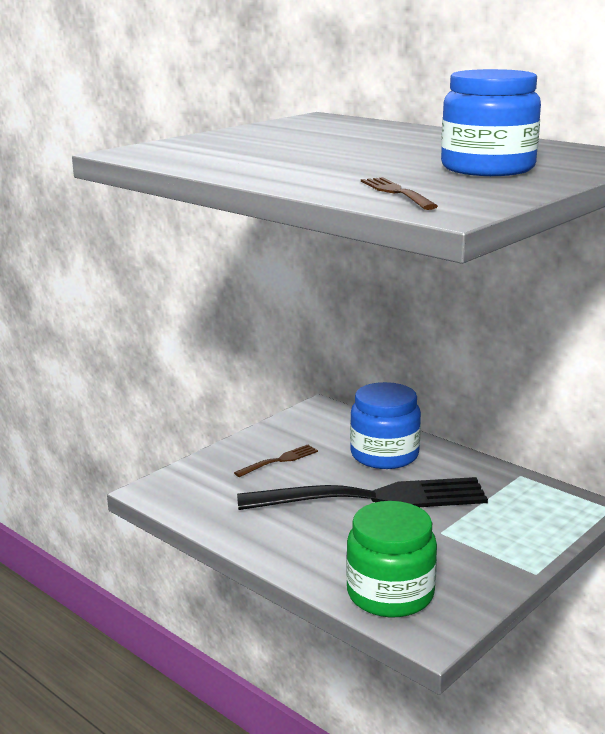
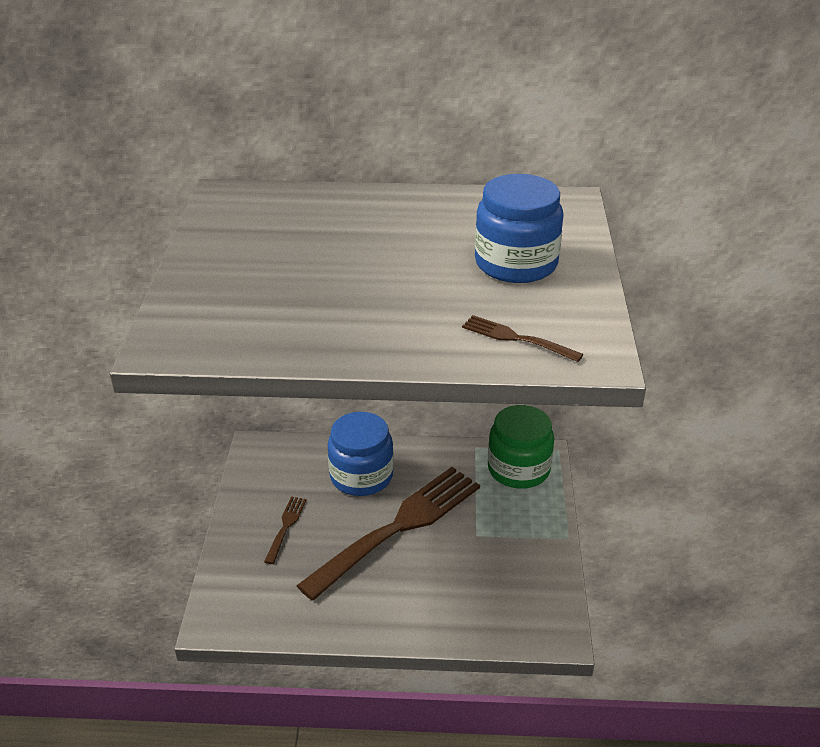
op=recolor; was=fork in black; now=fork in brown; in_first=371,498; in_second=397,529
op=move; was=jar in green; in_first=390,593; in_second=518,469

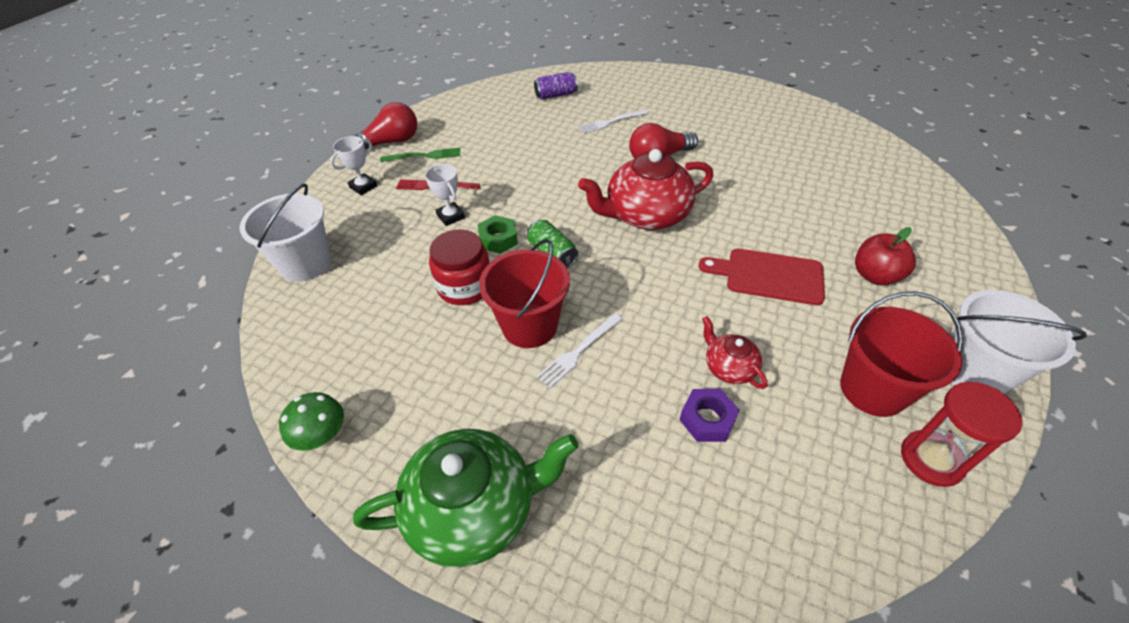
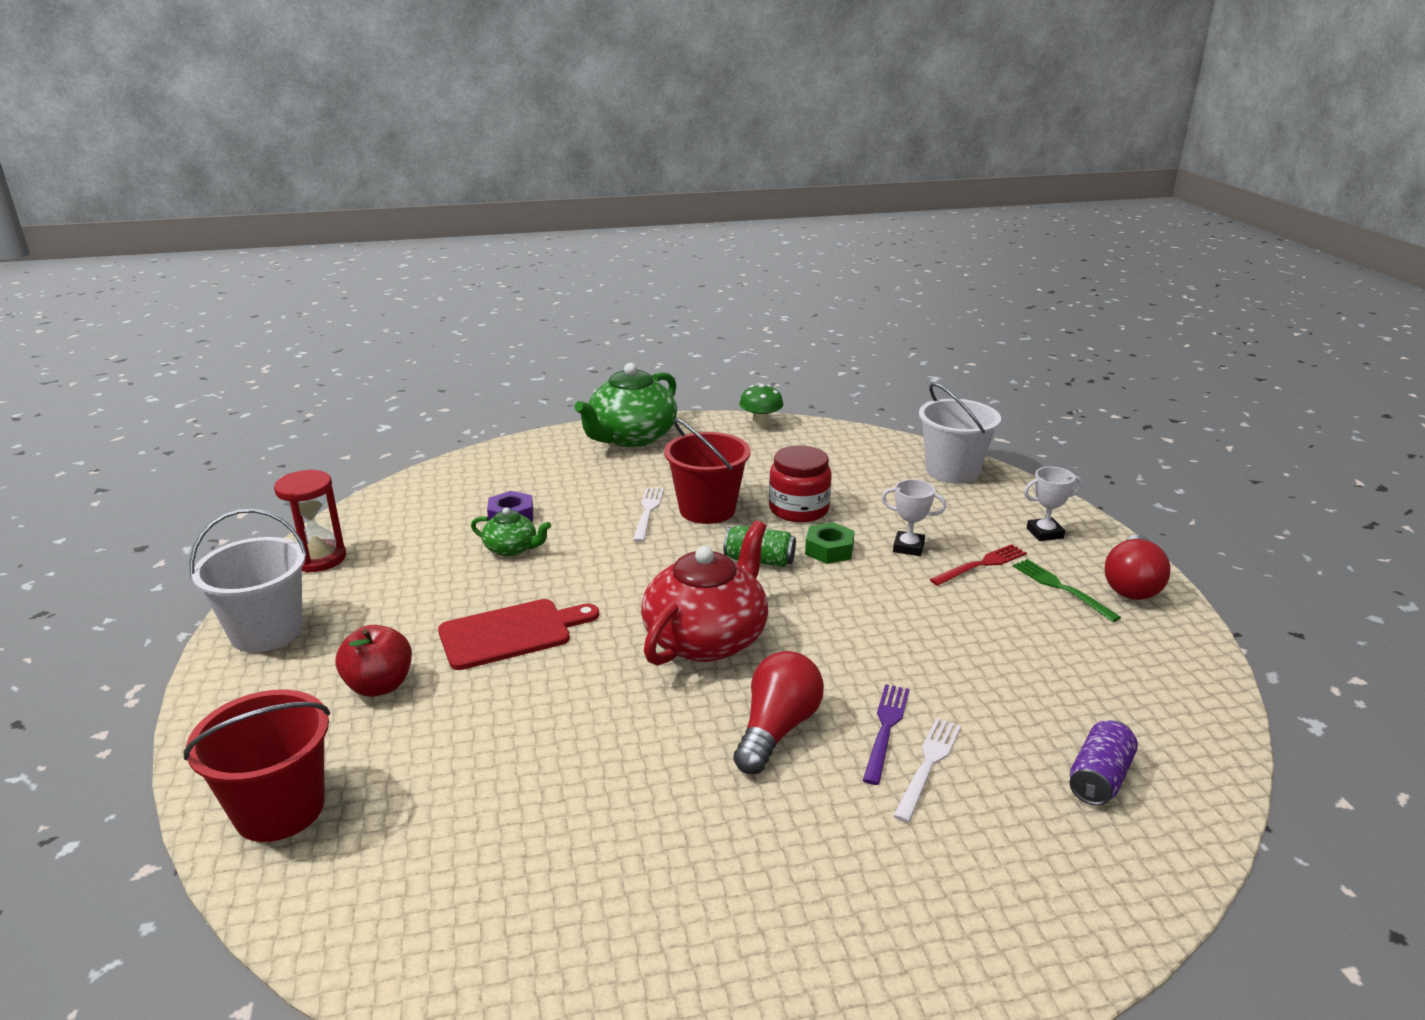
op=rotate; was=trophy in white; in_first=363,187; in_second=1045,533; clockwise=75
op=rotate; was=fork in green; in_first=424,156; in_second=1061,588; clockwise=105
op=recolor; was=teapot in red; now=teapot in green; in_first=728,367; in_second=512,549
op=move; was=bucket in red; in_first=872,389; in_second=279,809
op=insert; now=fork in purple; in_second=886,729

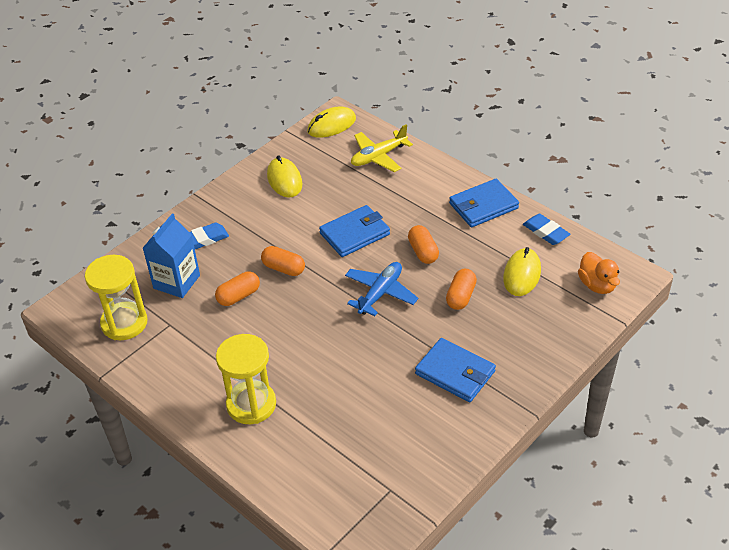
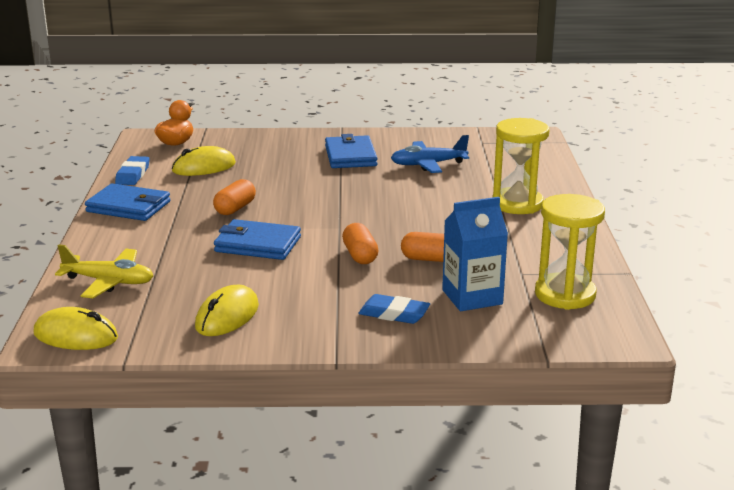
op=move; was=plane in blue; in_first=380,293; in_second=428,164
op=delete; was=capsule in orange; in_first=461,296

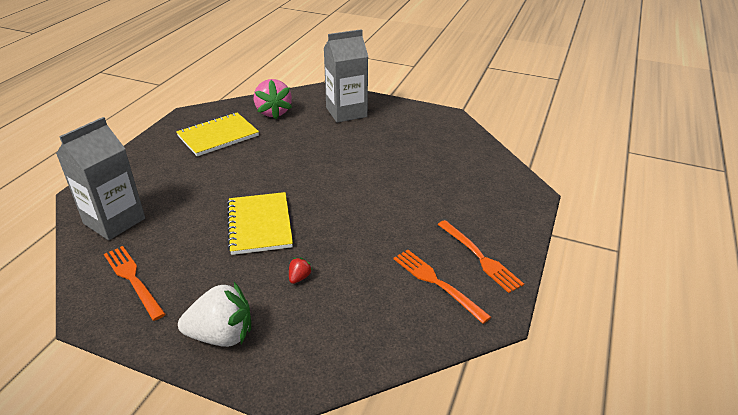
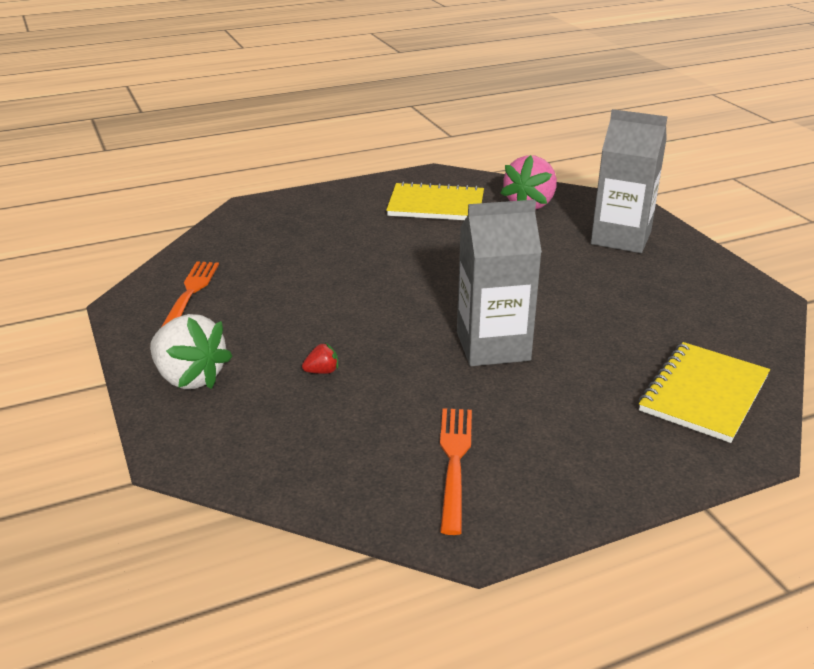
op=move; was=carton in grey; in_first=114,221; in_second=493,346
op=move; was=notebook in yellow; in_first=260,225; in_second=704,394
op=delete; was=fork in orange; in_first=480,257

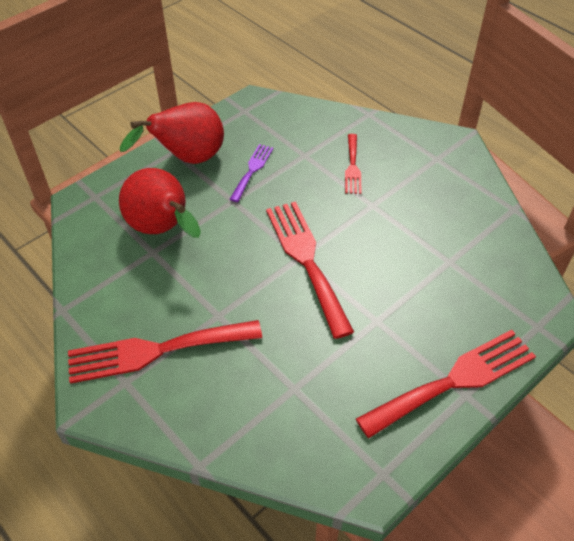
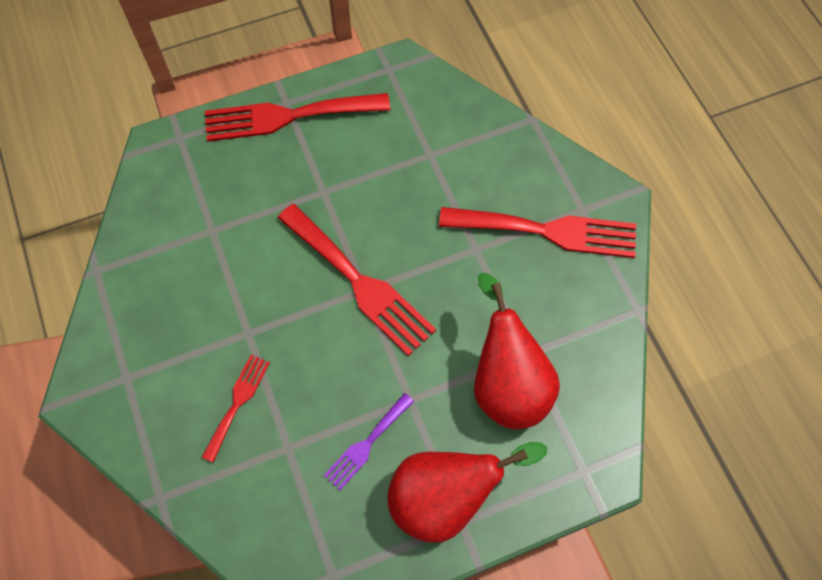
op=rotate; was=fork in red; in_first=306,260; in_second=359,283; clockwise=-45

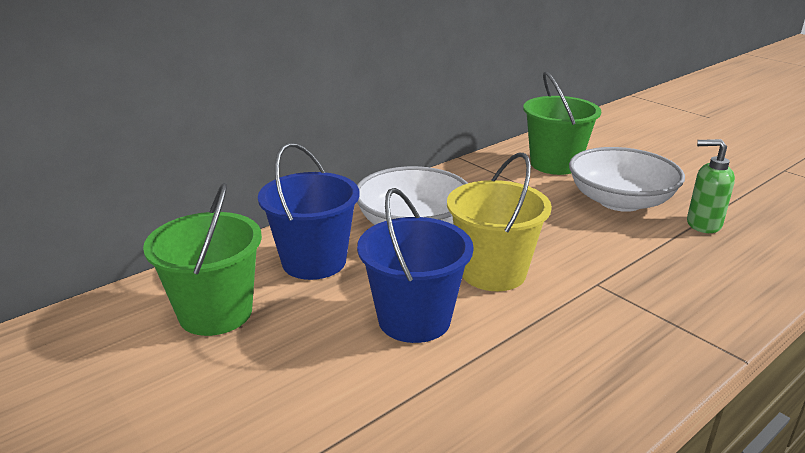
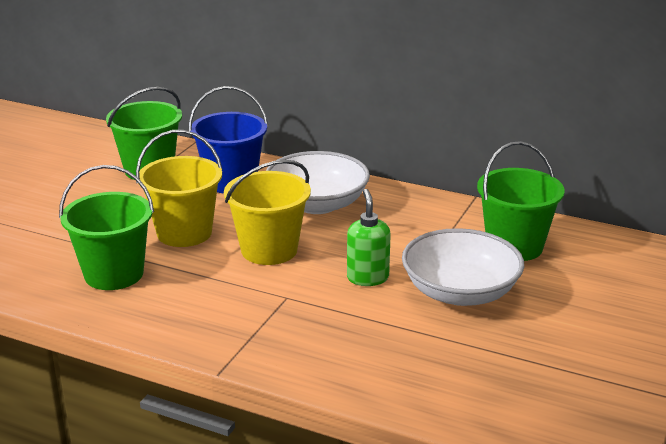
op=recolor; was=bucket in blue; now=bucket in yellow; in_first=414,319; in_second=184,233
op=move; was=soap dispenser in green; in_first=703,224; in_second=367,278
op=insert; now=bucket in green; in_second=114,274

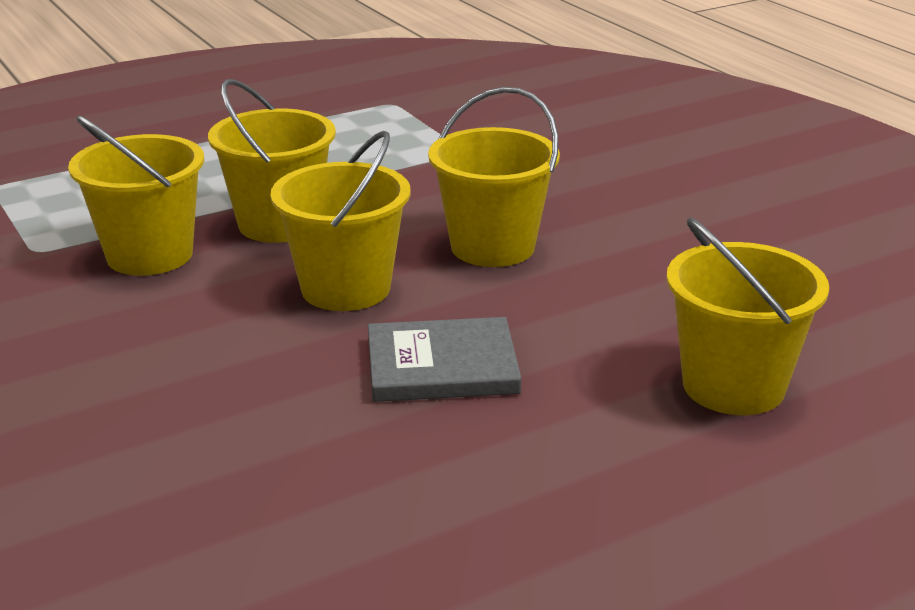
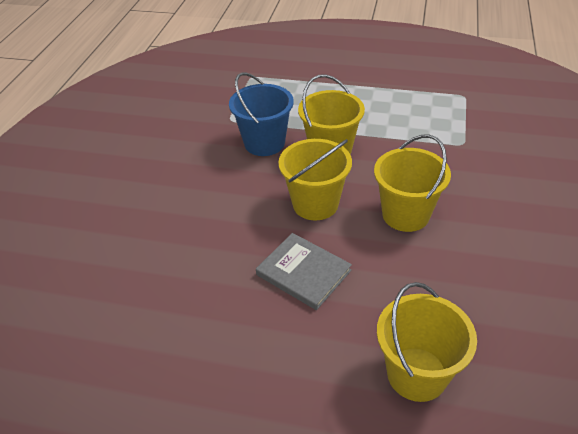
op=recolor; was=bucket in yellow; now=bucket in blue; in_first=149,255; in_second=264,143

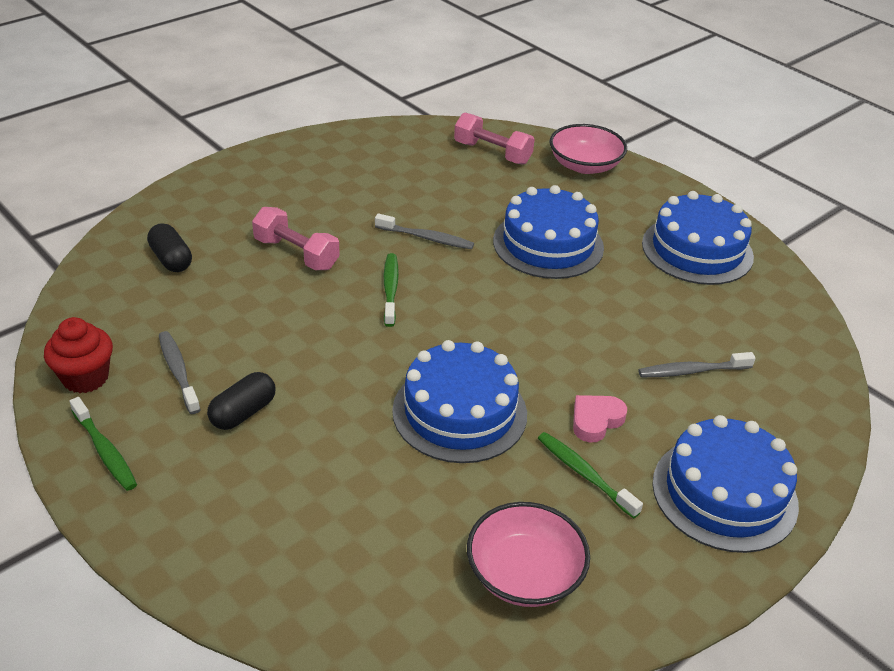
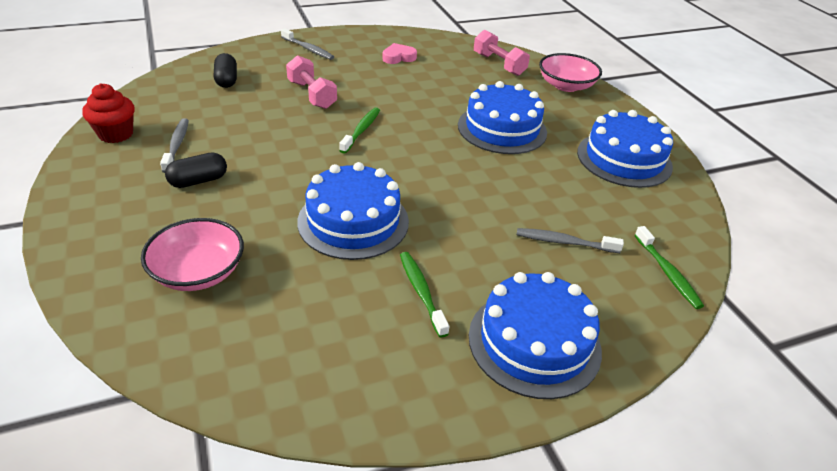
op=move; was=toothbrush in green; in_first=105,451; in_second=667,273
op=move; was=toothbrush in grey; in_first=426,238; in_second=308,49
op=move; was=bowl in pink; in_first=524,574; in_second=198,272
op=move; was=heart in pink; in_first=596,420; in_second=398,57

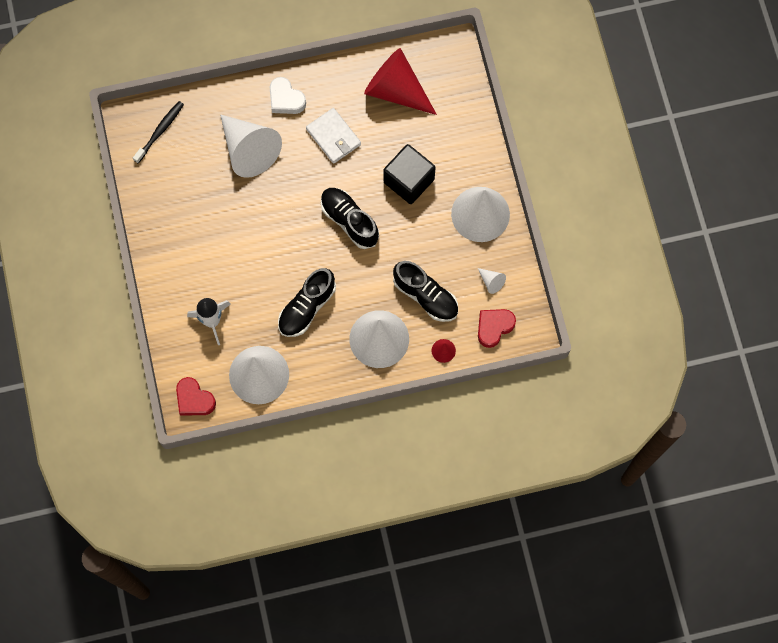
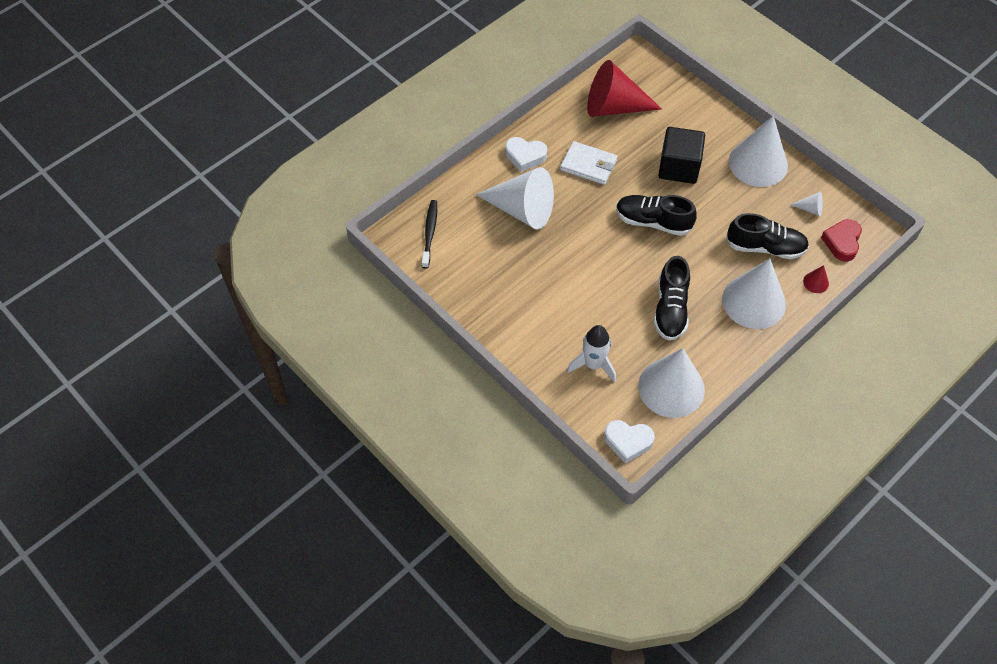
op=recolor; was=heart in red; now=heart in white; in_first=194,399; in_second=628,442

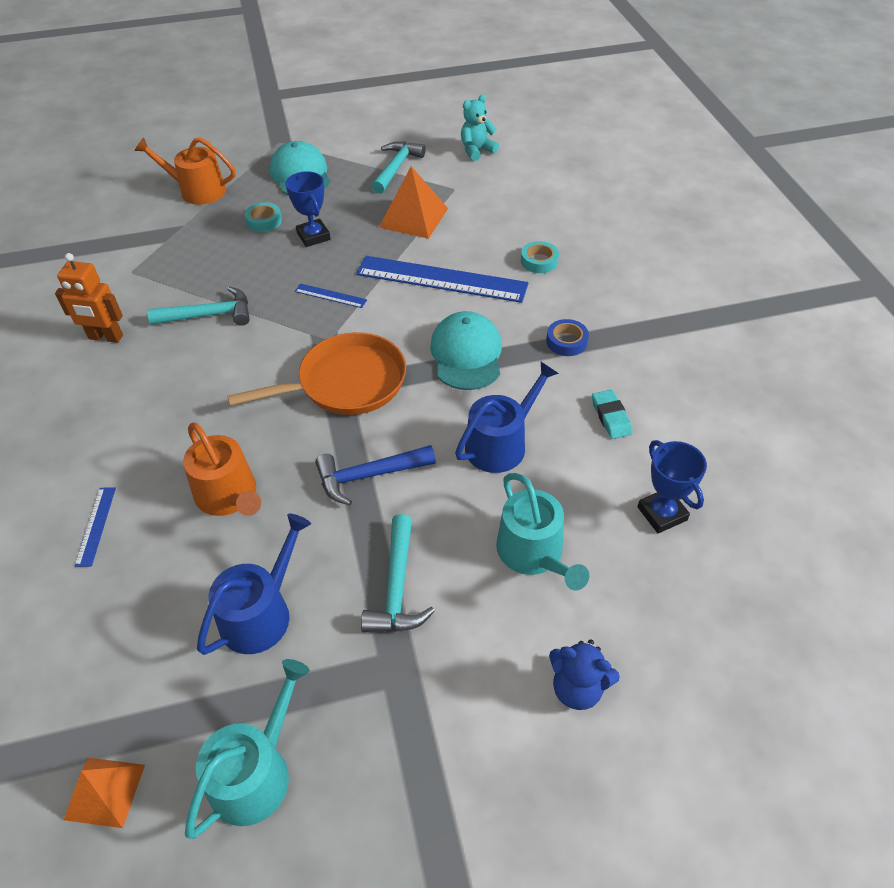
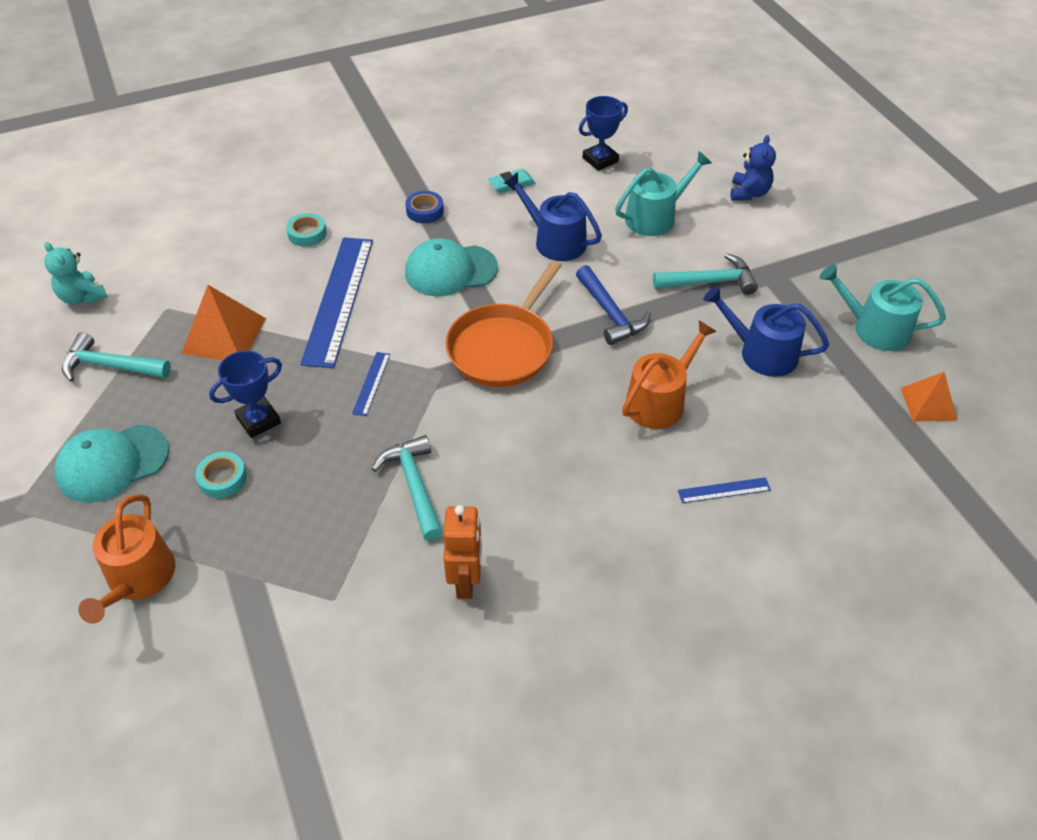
op=rotate; was=pan in orange; in_first=346,383; in_second=503,347; clockwise=-120

